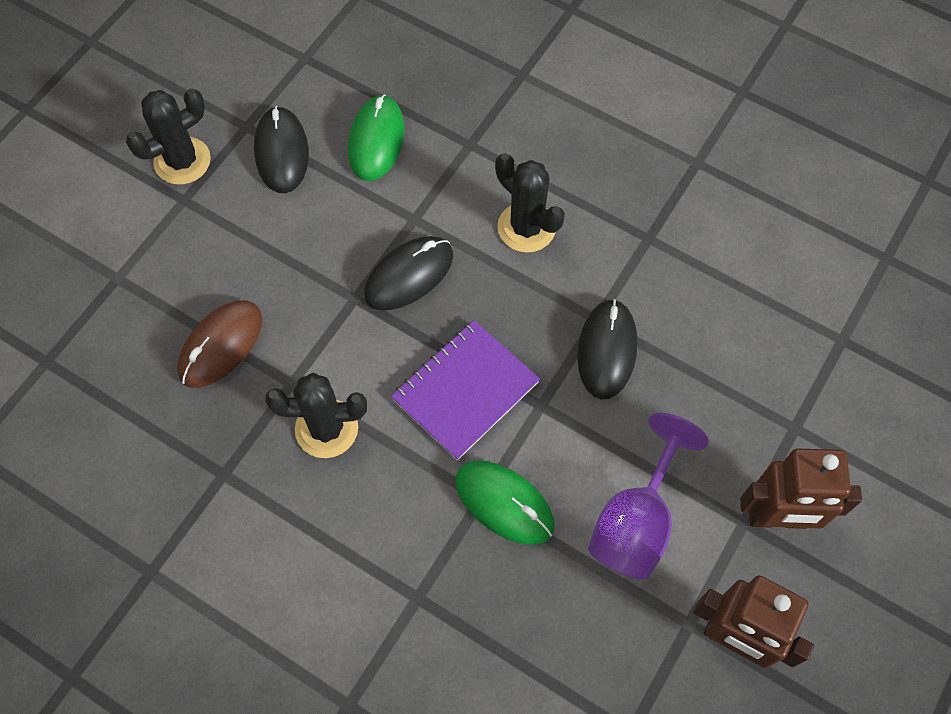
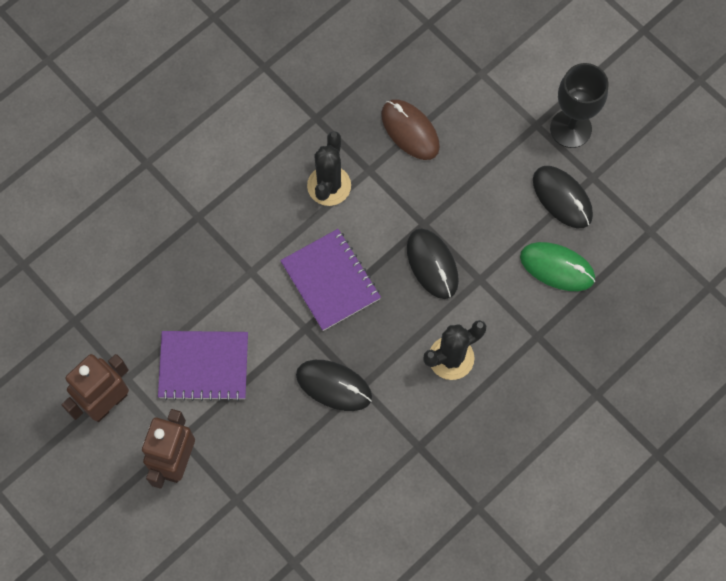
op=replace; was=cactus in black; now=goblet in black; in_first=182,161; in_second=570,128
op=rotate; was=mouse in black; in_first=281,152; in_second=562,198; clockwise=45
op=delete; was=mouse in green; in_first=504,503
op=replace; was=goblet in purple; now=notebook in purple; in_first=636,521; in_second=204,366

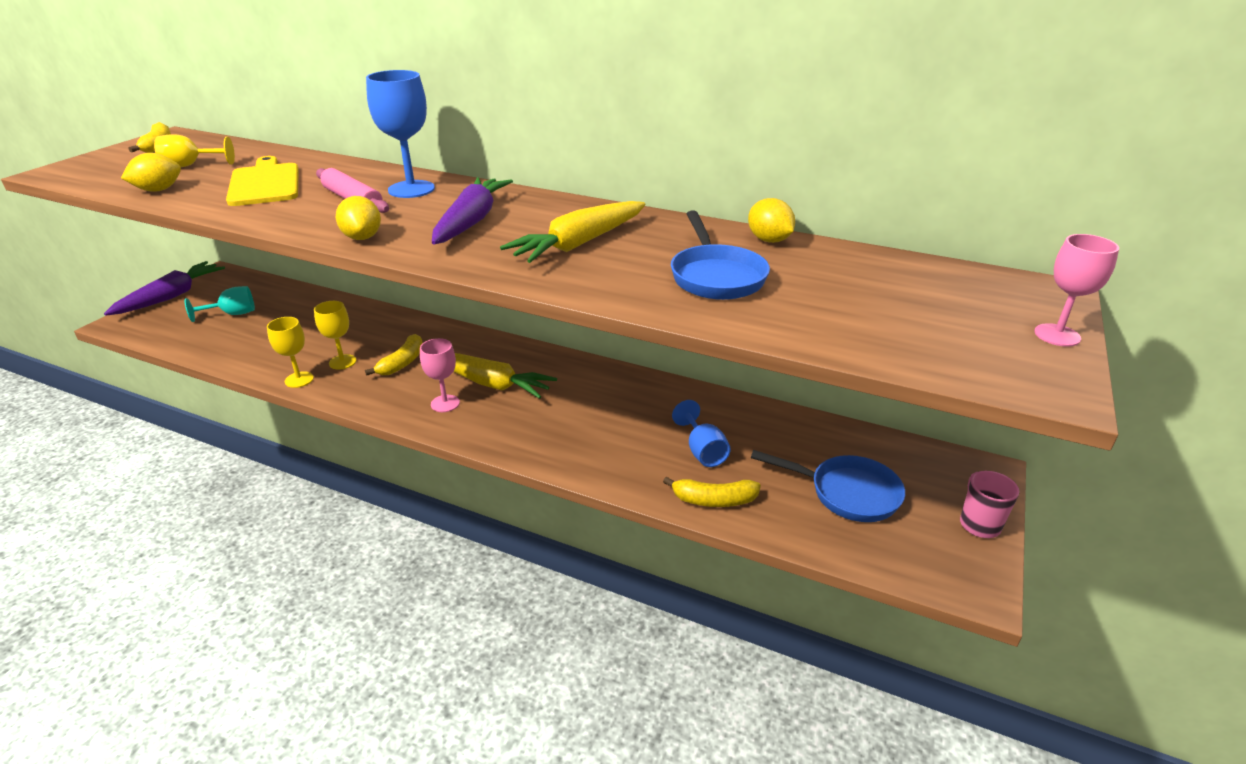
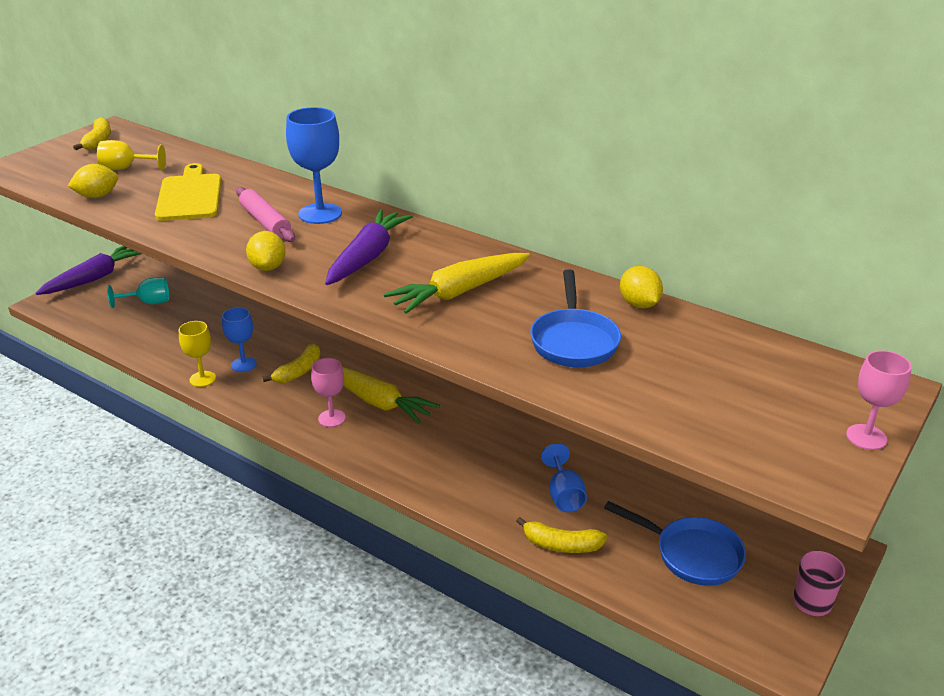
op=recolor; was=goblet in yellow; now=goblet in blue; in_first=342,362; in_second=244,364

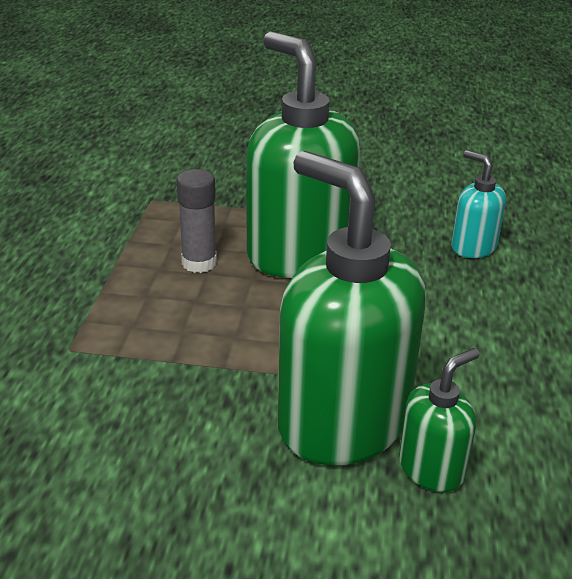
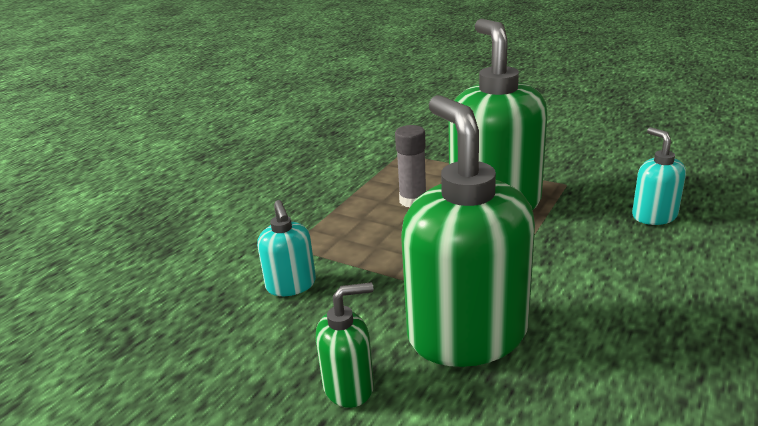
op=move; was=soap dispenser in green; in_first=431,468; in_second=349,386
op=insert; now=soap dispenser in turquoise; in_second=291,285

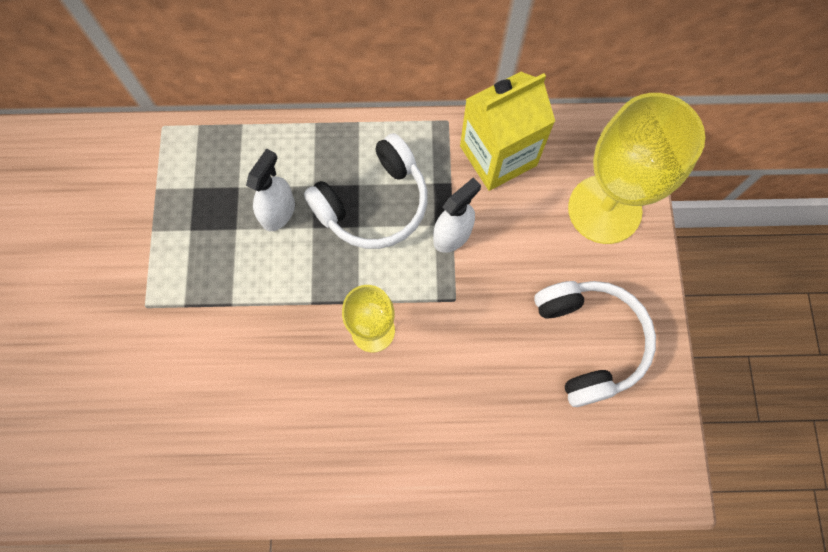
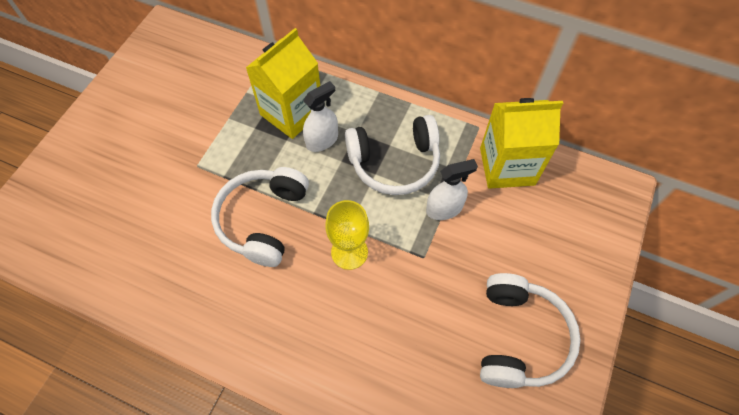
op=delete; was=goblet in yellow; in_first=604,209
op=insert; now=headphones in white; in_second=263,220
op=insert; now=carton in yellow; in_second=291,113

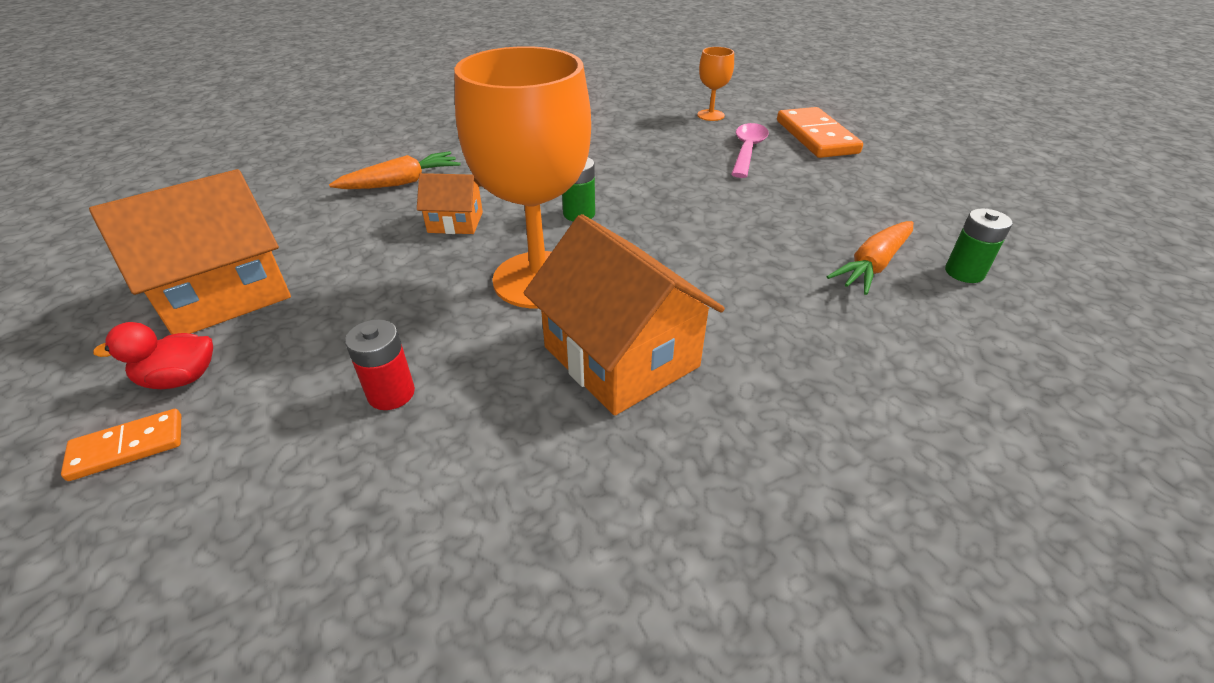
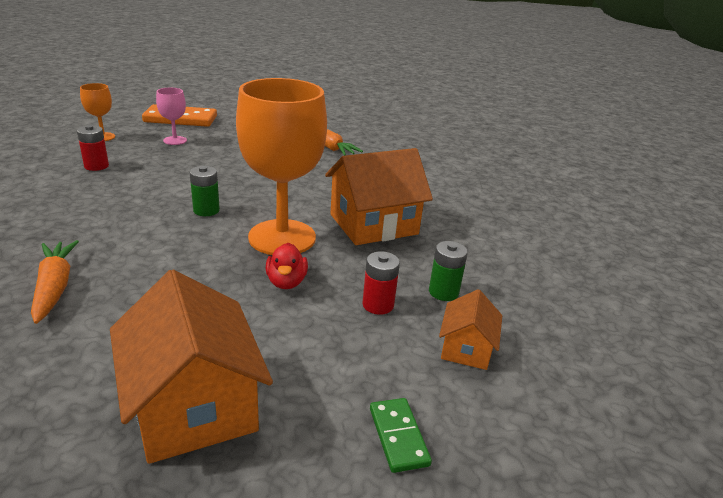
op=recolor; was=domino in orange; now=domino in green; in_first=127,447; in_second=398,436
op=move; was=duck in red; in_first=181,379; in_second=286,282
op=move; was=house in orange; in_first=455,222; in_second=466,348
op=replace; was=spoon in pink; now=goblet in pink; in_first=747,150; in_second=175,140
op=move; was=battery in green; in_first=964,272; in_second=443,292
op=insert; now=battery in red; in_second=96,166

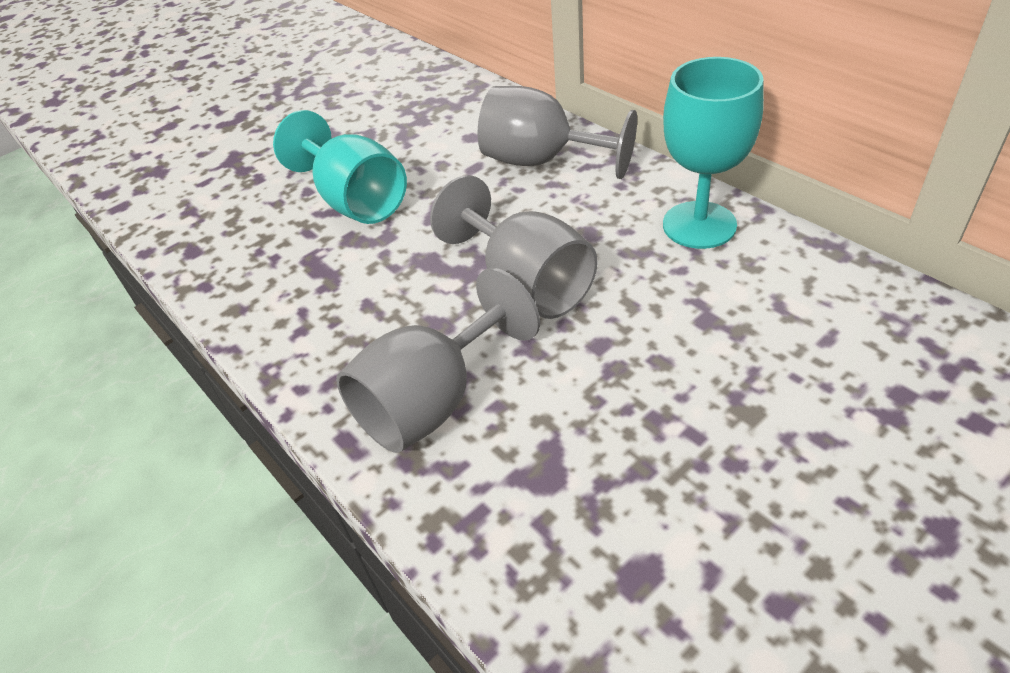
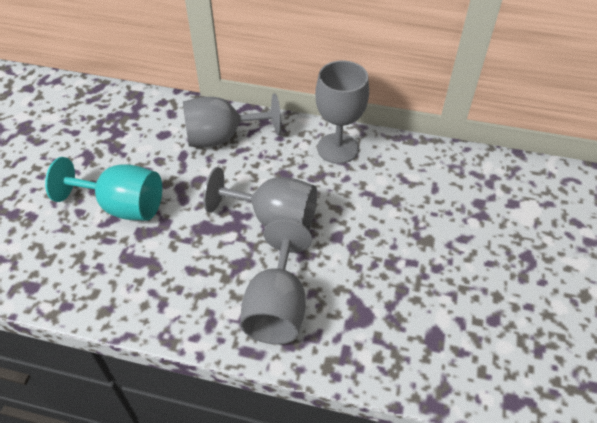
op=recolor; was=goblet in turquoise; now=goblet in grey; in_first=699,225; in_second=337,148

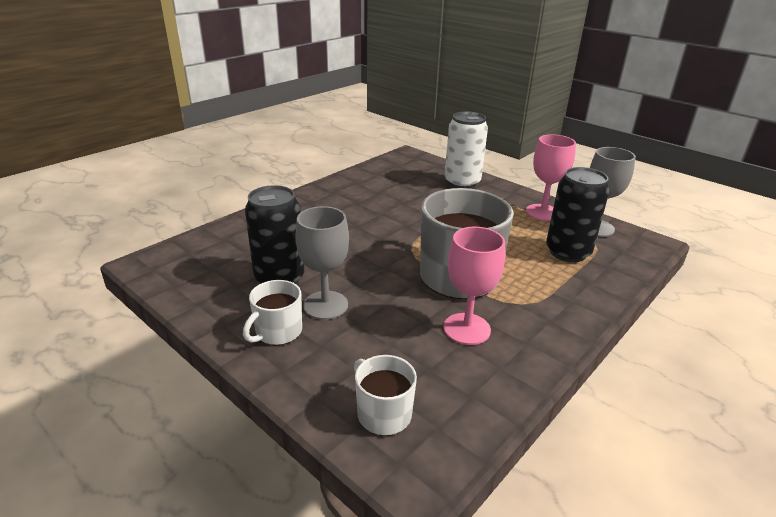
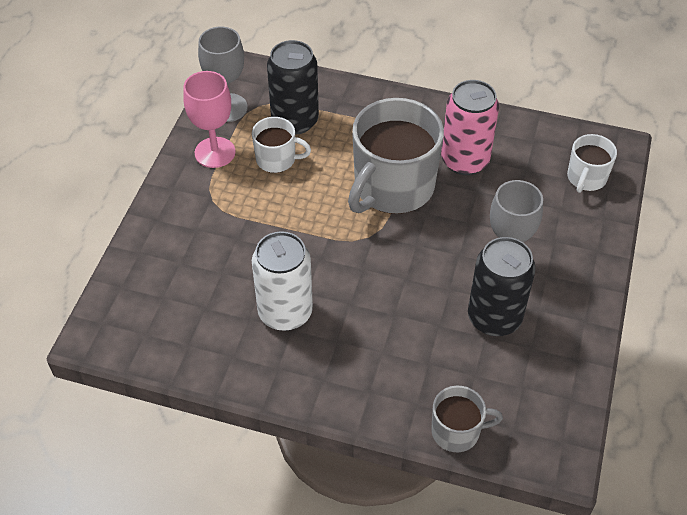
op=move; was=mug in white; in_first=278,332; in_second=277,159
op=replace; was=goblet in pink; now=can in pink; in_first=466,329; in_second=465,161
op=move; was=can in white; in_first=462,182; in_second=285,312
op=insert; now=mug in grey; in_second=457,431

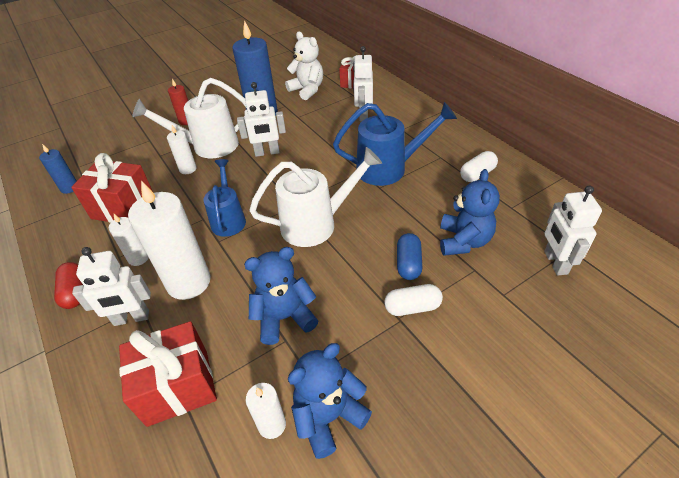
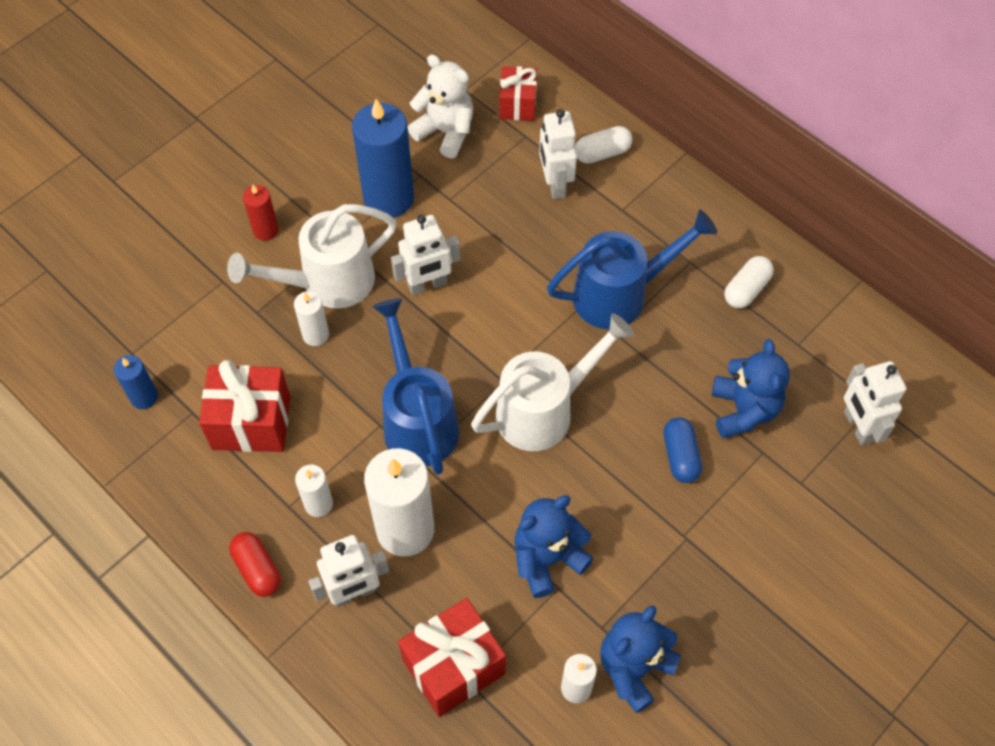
op=resize; was=watering can in blue; in_first=228,219; in_second=417,420; ratio=1.52
op=move; was=capsule in white; in_first=412,307; in_second=602,153

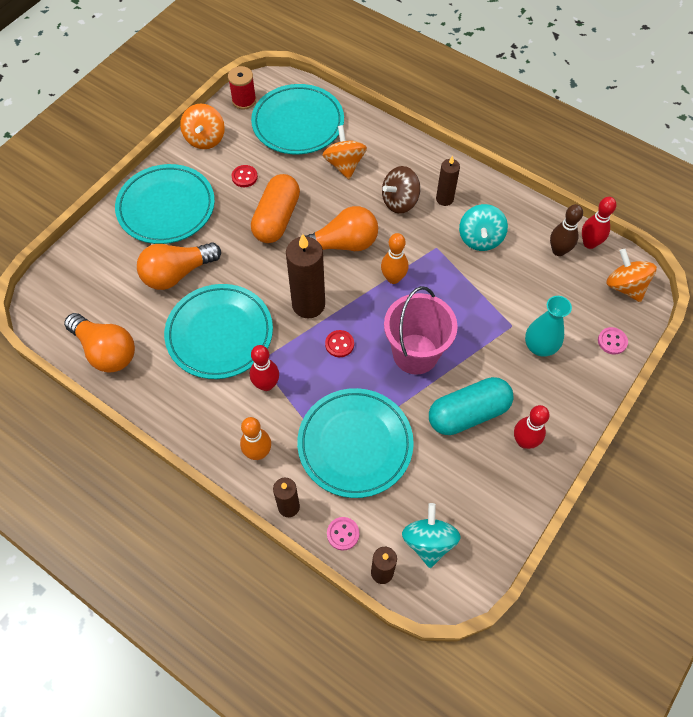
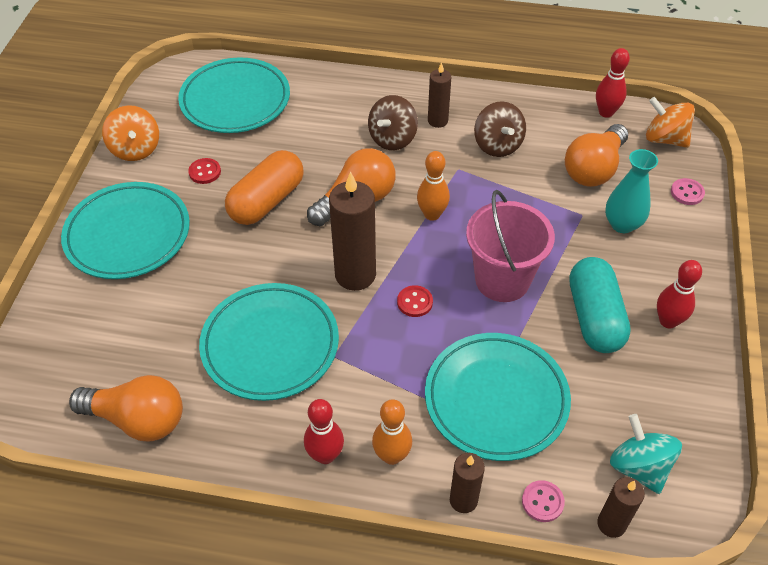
op=move; was=light bulb in orange; in_first=177,273; in_second=594,169
op=delete; was=spool in red; in_first=244,100
op=move; was=bowling pin in red; in_first=266,384; in_second=325,455
op=rotate; was=capsule in orange; in_first=276,218; in_second=267,201; clockwise=45
op=delete; was=spinning top in orange; in_first=344,164
op=rotate; was=capsule in turquoise; in_first=468,413; in_second=594,317; clockwise=-45
op=recolor; was=spinning top in turquoise; now=spinning top in brown; in_first=480,239; in_second=497,145
op=delete; was=bowling pin in brown; in_first=558,251

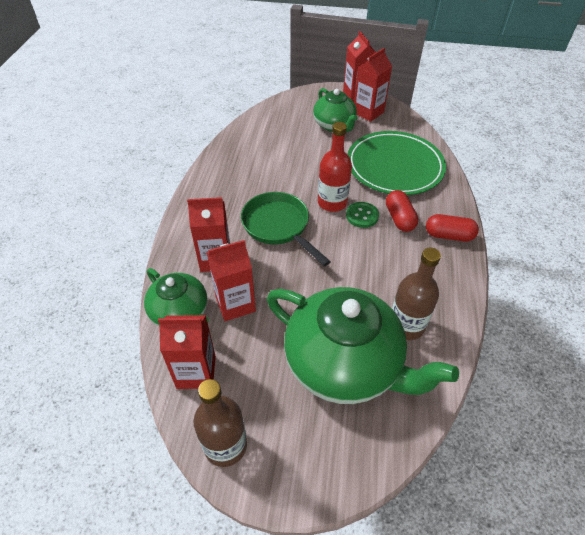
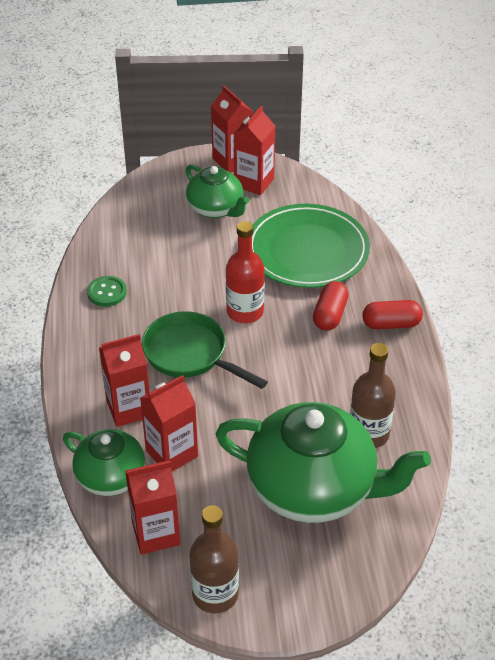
op=move; was=button in green; in_first=362,216; in_second=107,292
op=rotate; was=capsule in red; in_first=399,218; in_second=330,315; clockwise=45

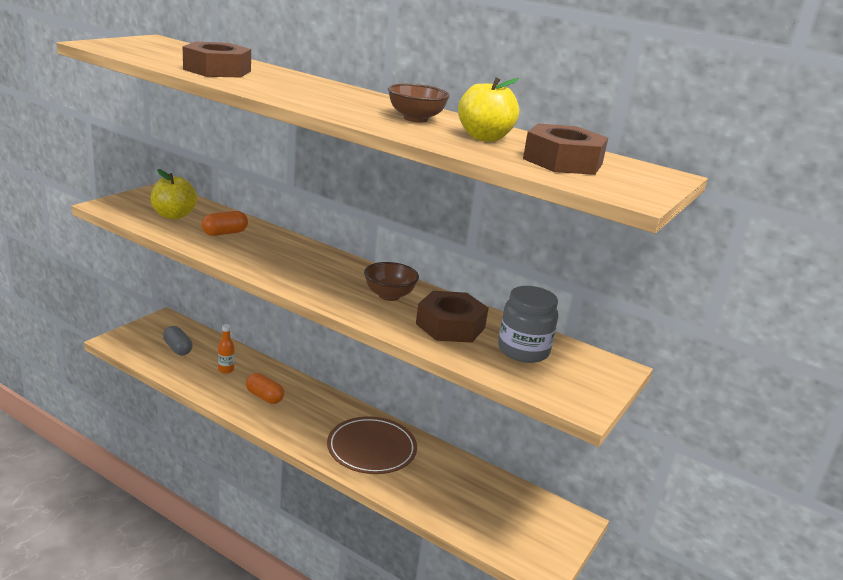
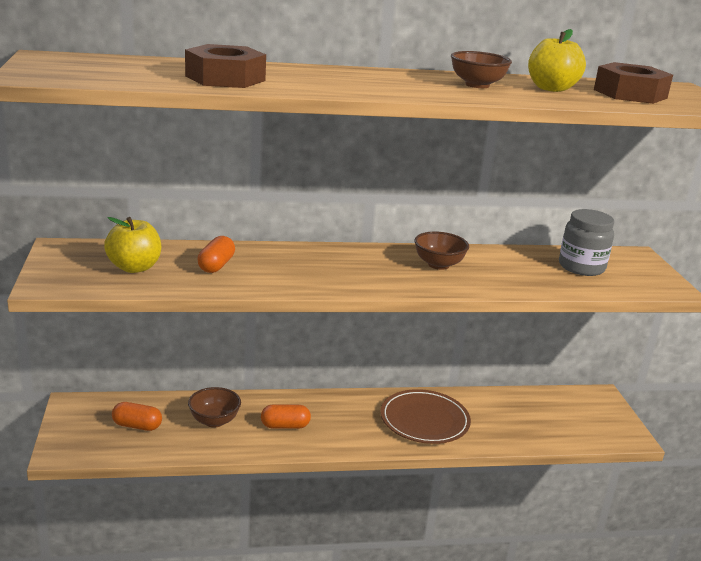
op=recolor; was=capsule in grey; now=capsule in orange; in_first=177,348; in_second=137,426
op=replace; was=bottle in orange; now=bowl in brown; in_first=226,370; in_second=214,421
op=delete; was=nut in brown; in_first=450,326

